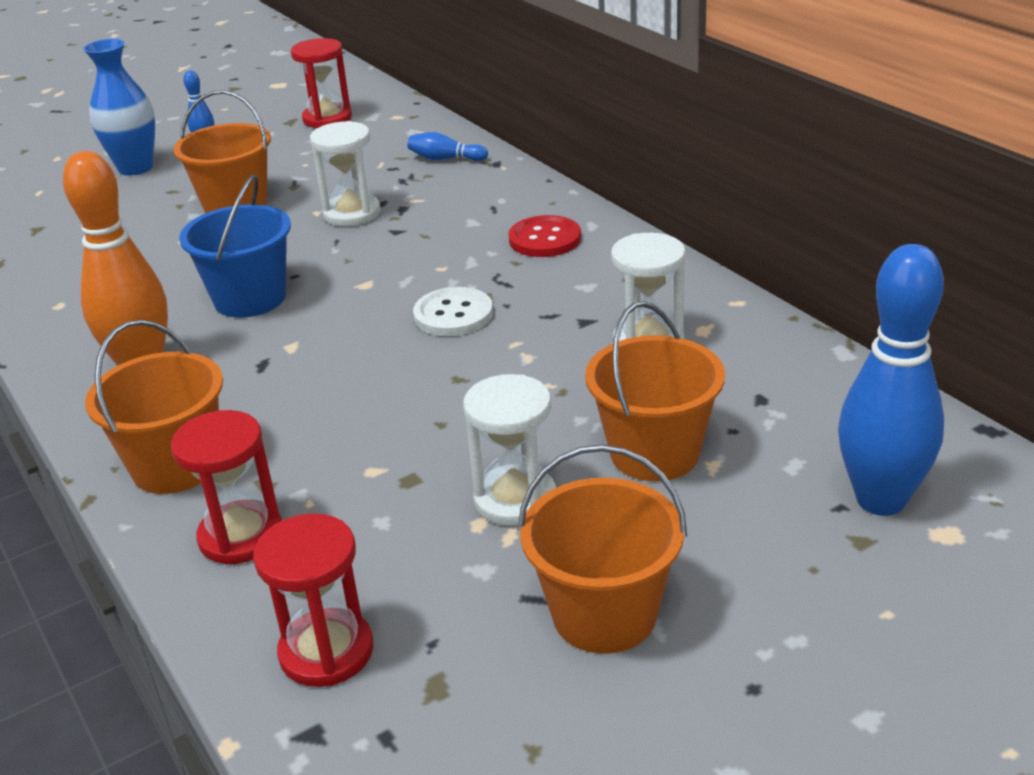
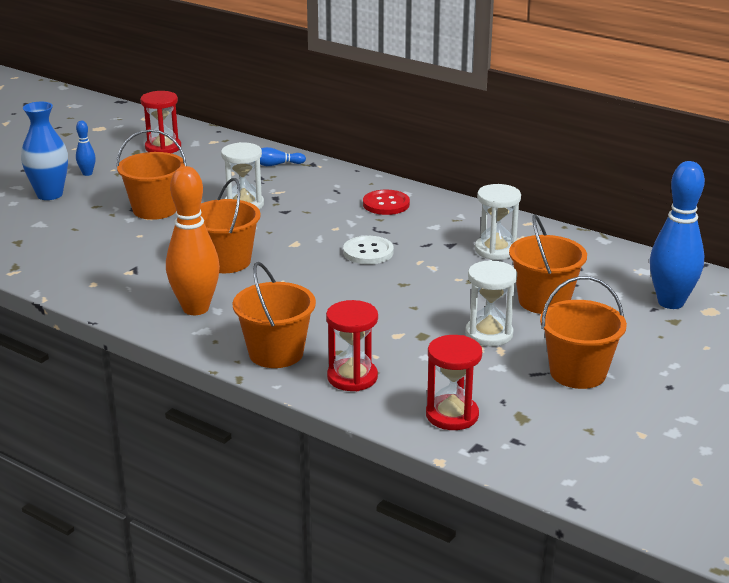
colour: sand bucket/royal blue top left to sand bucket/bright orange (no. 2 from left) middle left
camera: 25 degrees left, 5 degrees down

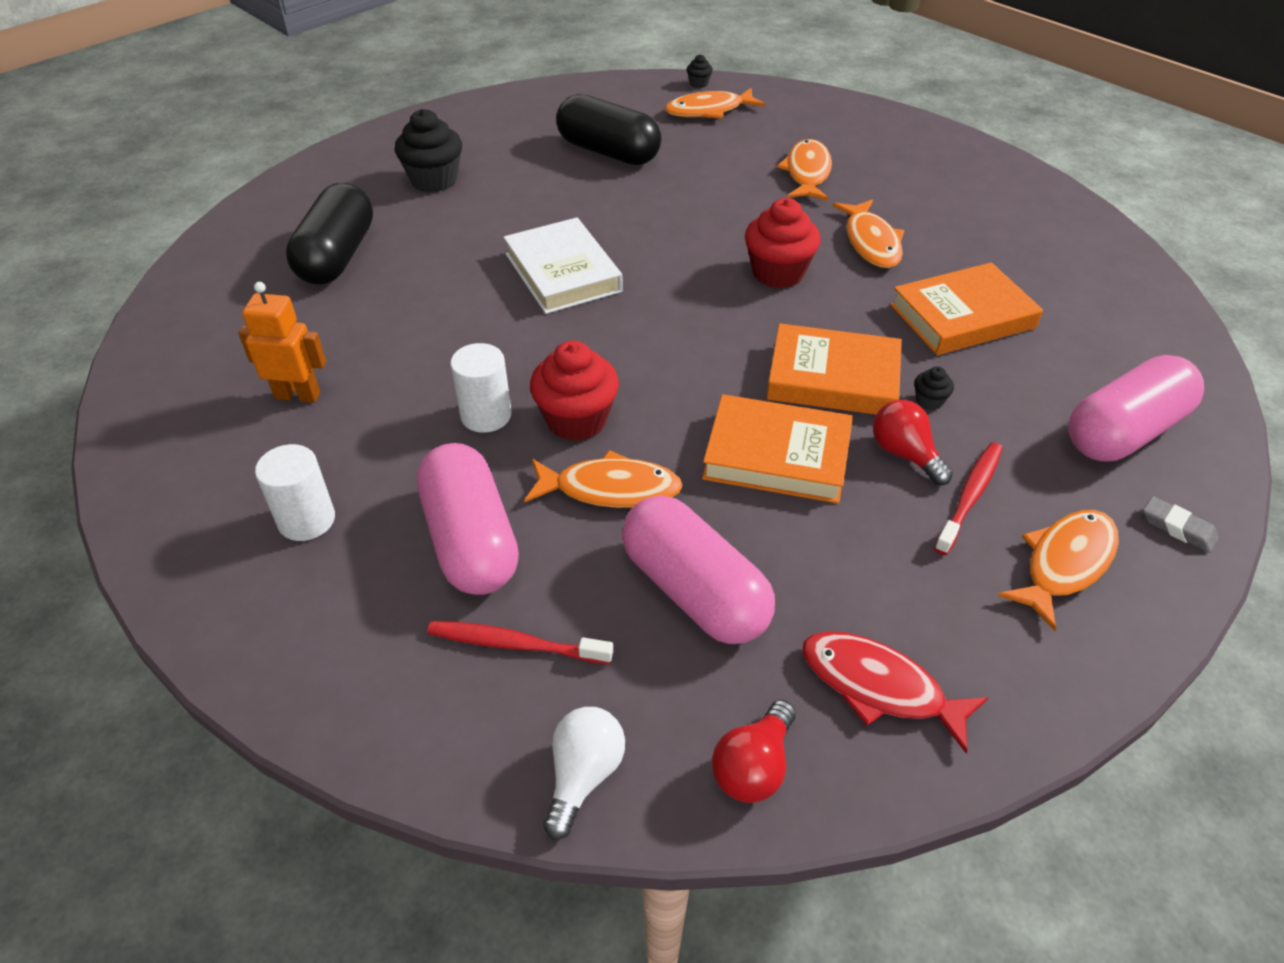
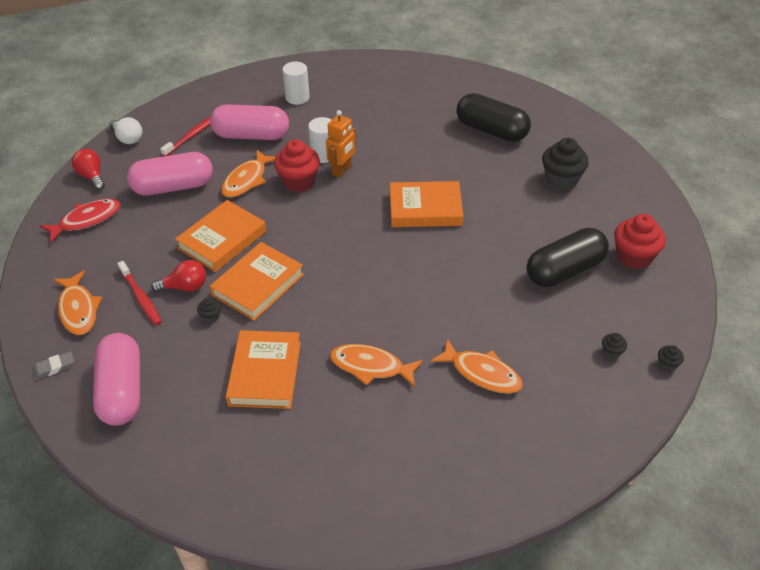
relocated: robot/bright orange middle left to top centre; muffin/crimson (no. 2 from left) top centre to middle right
exchanged: toy fish/bright orange (no. 2 from left) top centre to muffin/jet-black (no. 3 from left) middle right
colour: hardback/pure white top centre to hardback/bright orange (no. 4 from left) centre
camera: 115 degrees right, 0 degrees up

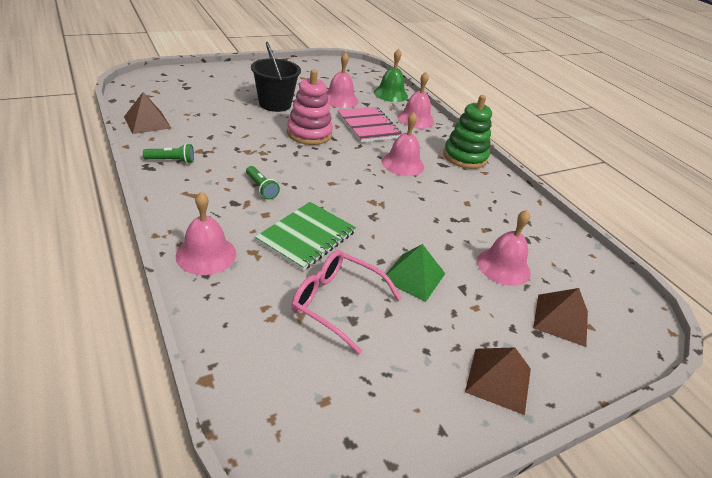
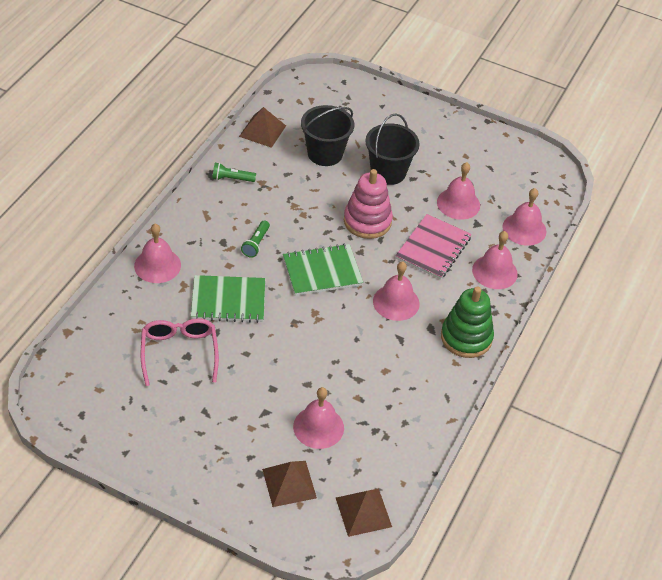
missing: pyramid/emerald centre
appeared: notebook/emerald (no. 2 from left) centre; sand bucket/jet-black (no. 1 from left) top centre
relocated: pyramid/russet (no. 2 from left in the first image) bottom right to pyramid/russet (no. 3 from left) bottom centre
colour: bell/emerald top centre to bell/rose-pink (no. 6 from left) middle right
spun: torch/emerald (no. 1 from left) top left = top centre 135 degrees clockwise
camera: 55 degrees right, 10 degrees up

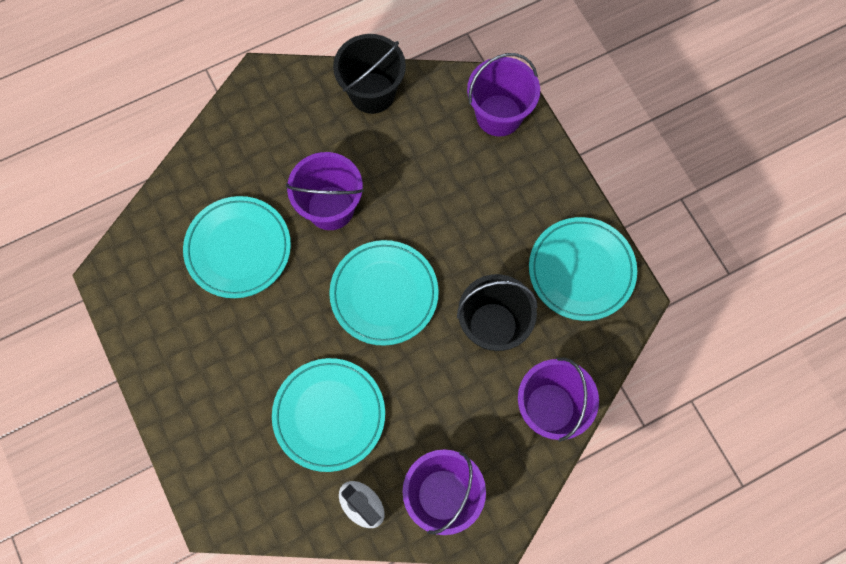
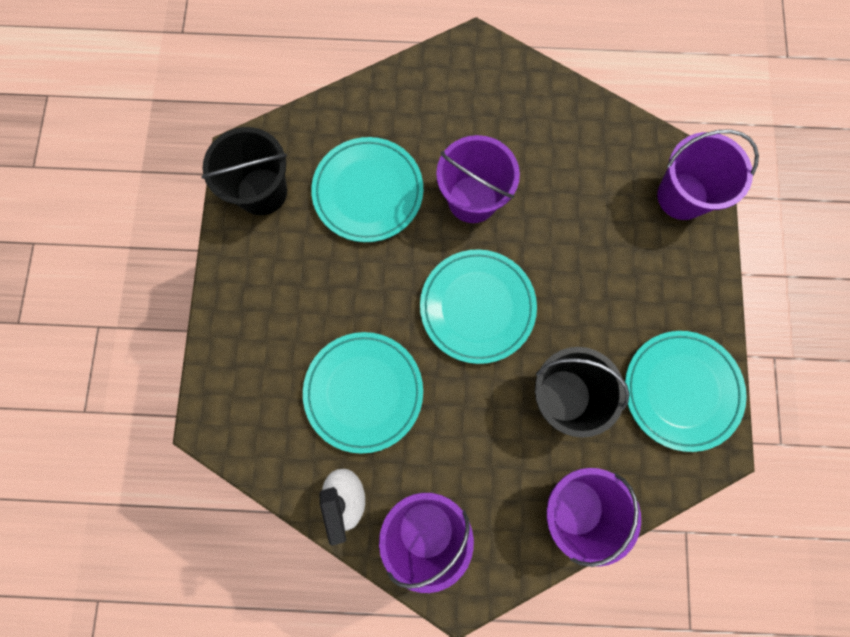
relocated: sand bucket/jet-black (no. 1 from left) top centre to top left
camera: 30 degrees right, 5 degrees up

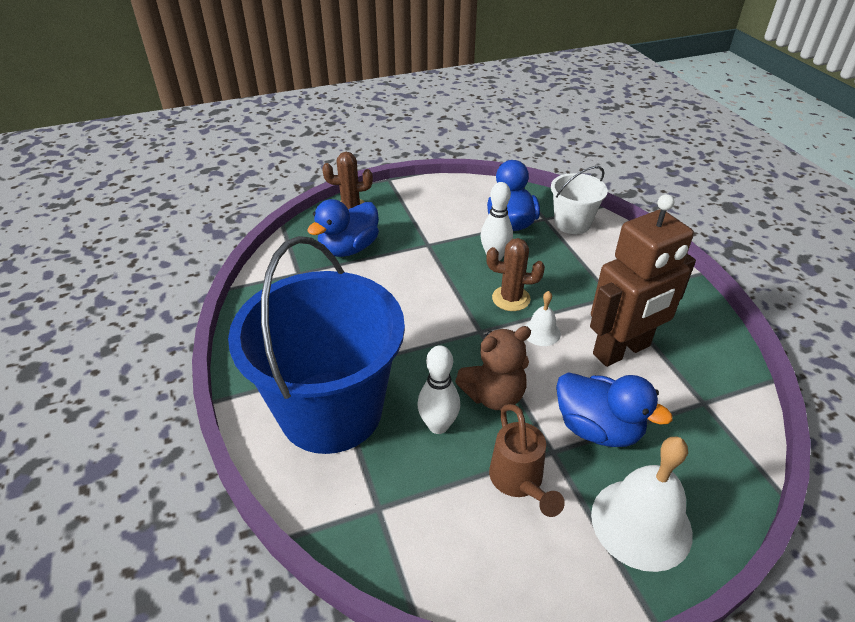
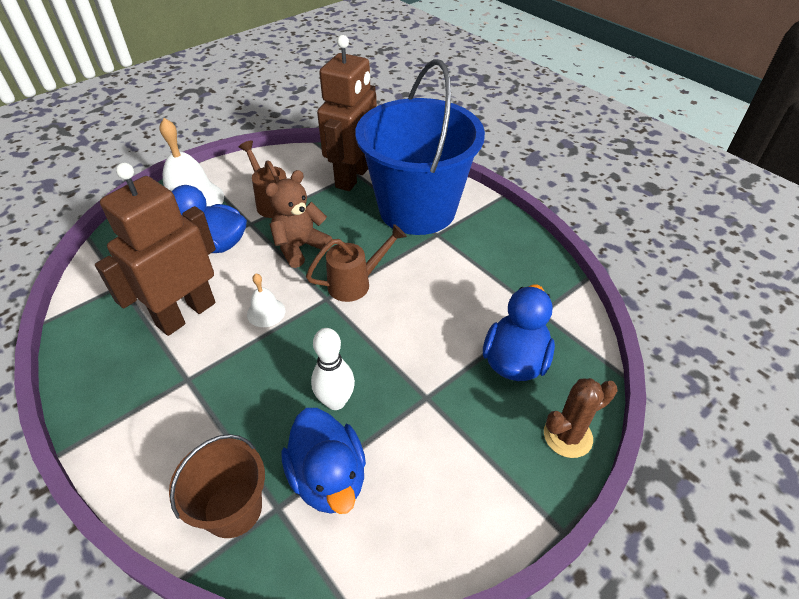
missing: bowling pin/pure white (no. 1 from left) centre; prickly plant/russet (no. 2 from left) centre
appeared: sprinkling can/russet (no. 2 from left) centre; robot/russet (no. 2 from left) top centre
colour: sand bucket/pure white top right to sand bucket/russet bottom left
camera: 160 degrees right, 5 degrees up

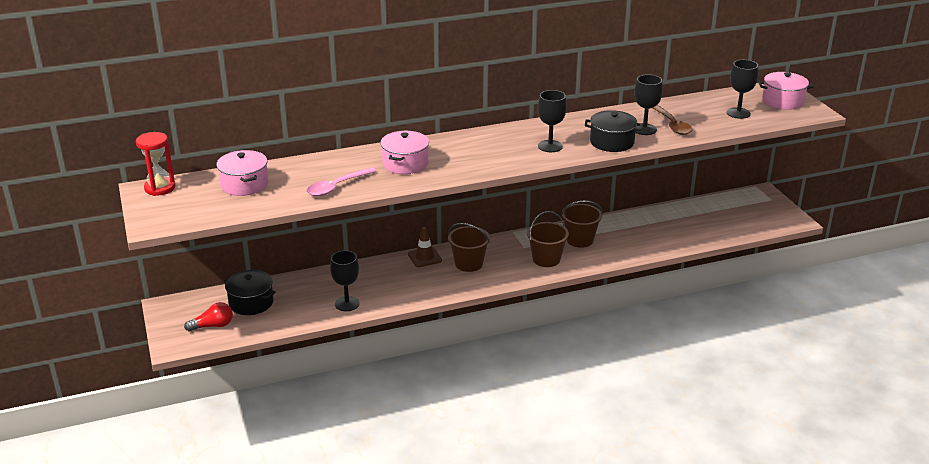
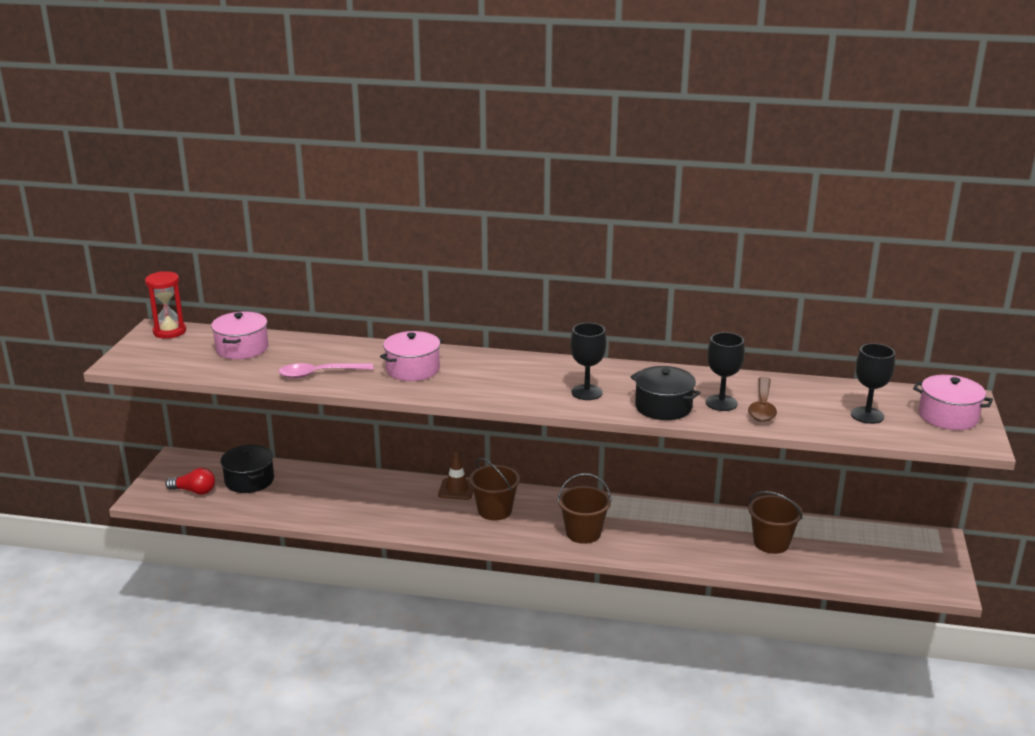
missing: chalice/jet-black (no. 1 from left) centre
relocated: sand bucket/russet (no. 3 from left) centre to bottom right
camera: 30 degrees right, 5 degrees down

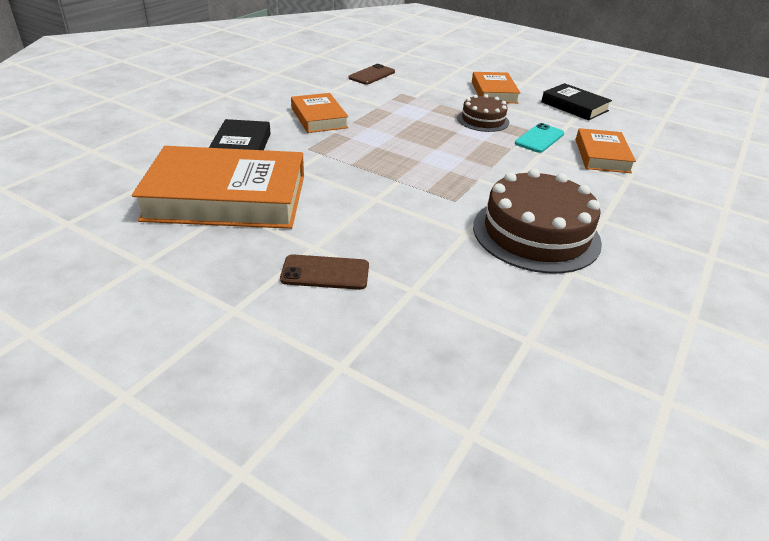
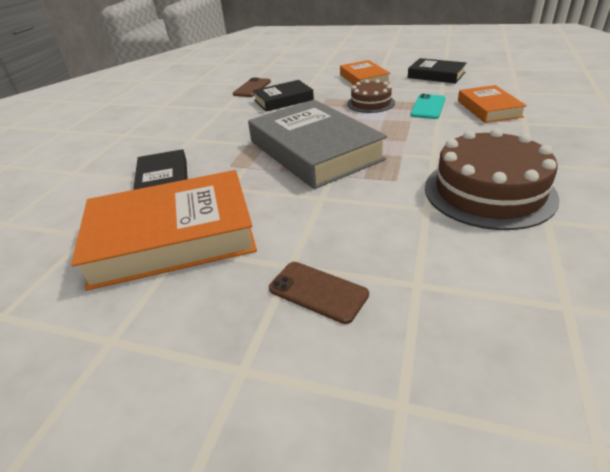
missing: hardback/bright orange (no. 2 from left) top centre
appeared: hardback/ash-grey top centre; hardback/jet-black (no. 2 from left) top centre
spun: smartphone/russet (no. 1 from left in the first image) centre = centre 45 degrees clockwise
camera: 10 degrees left, 0 degrees up

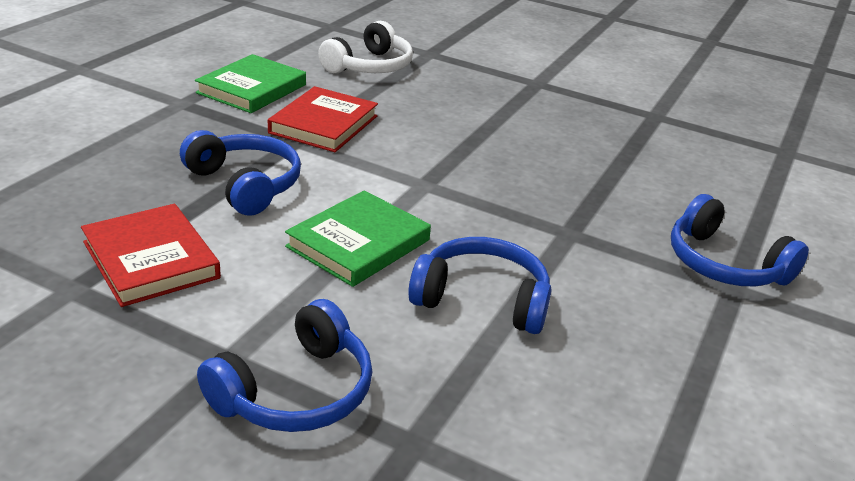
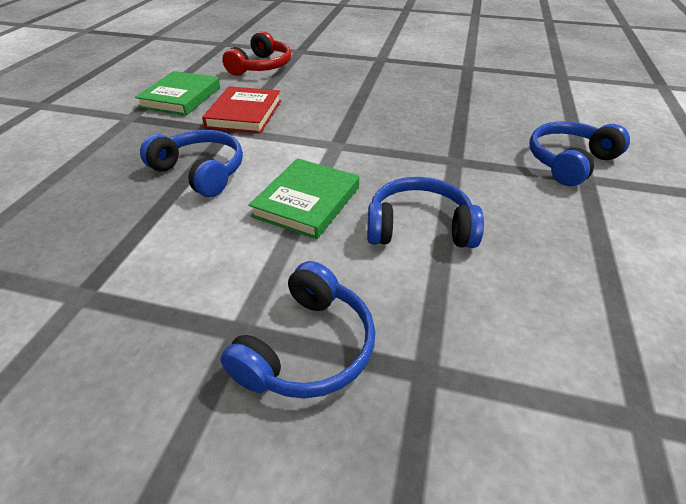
missing: hardback/crimson (no. 1 from left) middle left
colour: headphones/pure white top centre to headphones/crimson top centre
spun: headphones/royal blue (no. 4 from left) middle right = top right 105 degrees clockwise
camera: 10 degrees left, 10 degrees up

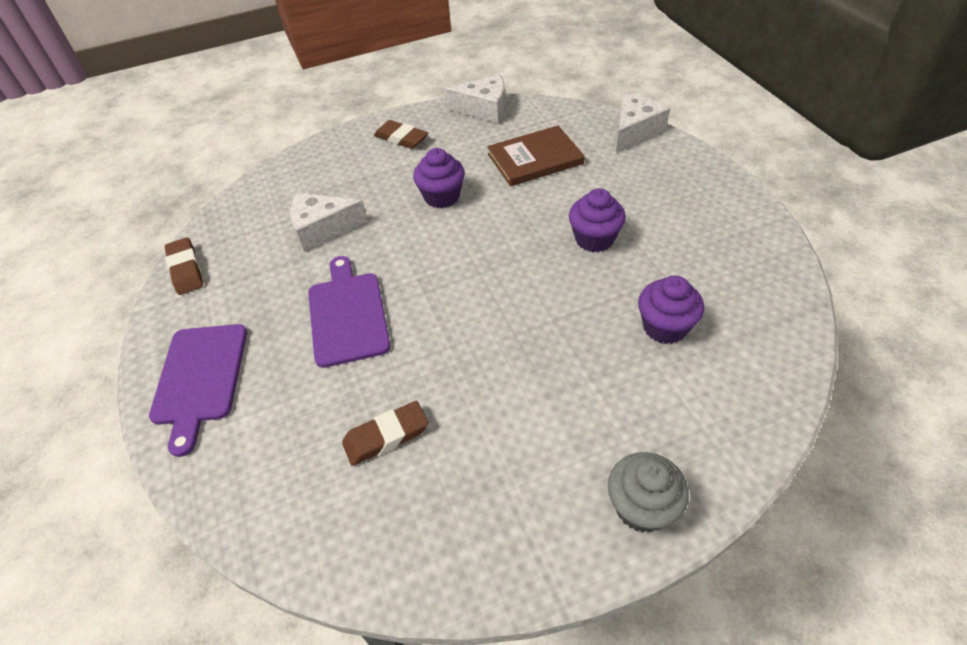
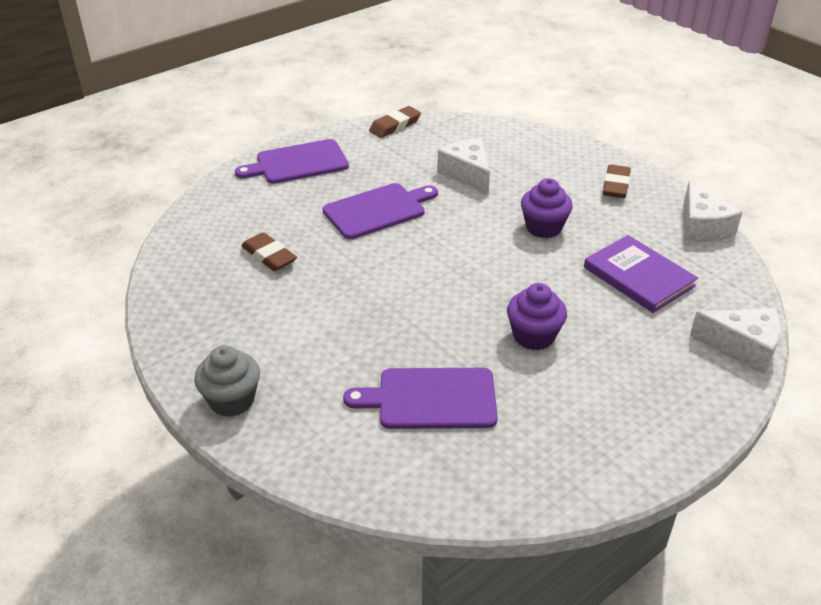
exchanged: muffin/violet (no. 3 from left) middle right to chopping board/violet (no. 3 from left) centre
colour: hardback/russet top centre to hardback/violet middle right
camera: 70 degrees right, 10 degrees down

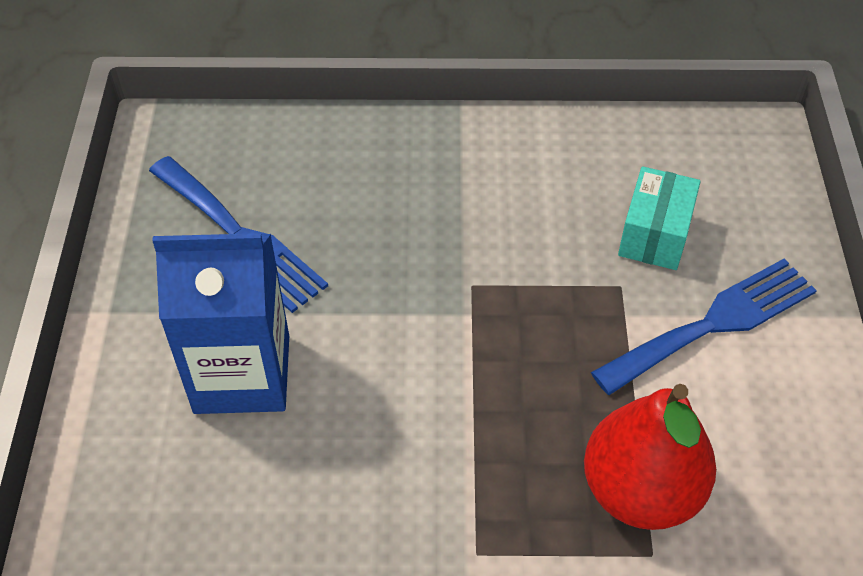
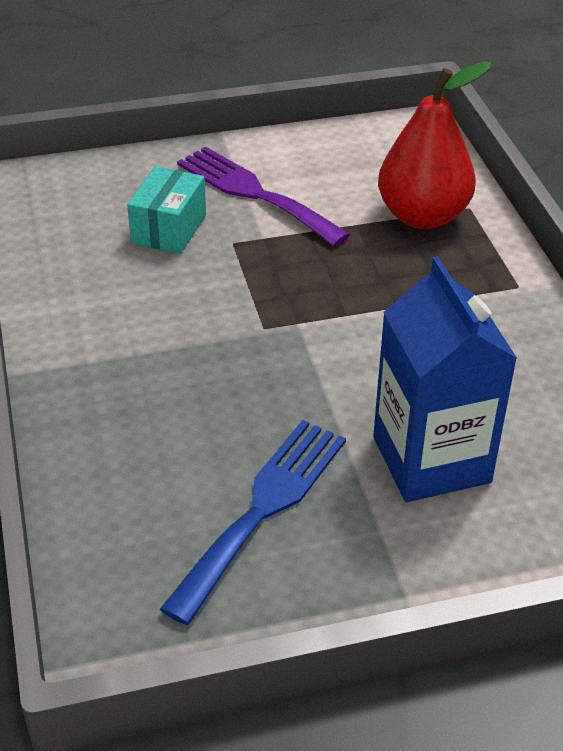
colour: dinner fork/royal blue (no. 2 from left) middle right to dinner fork/violet top centre
spun: box/aqua middle right = top left 75 degrees counterclockwise
camera: 105 degrees left, 10 degrees down

